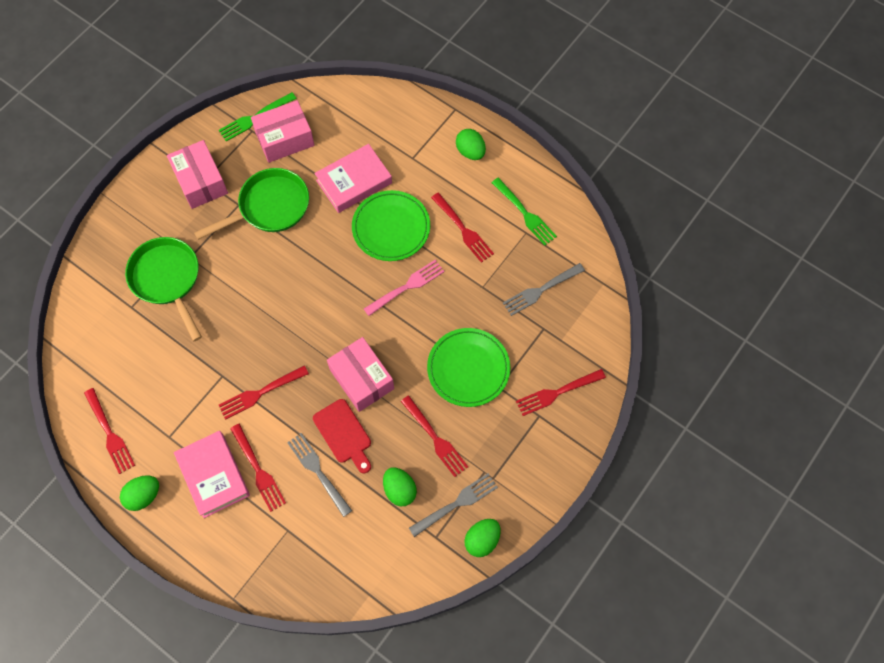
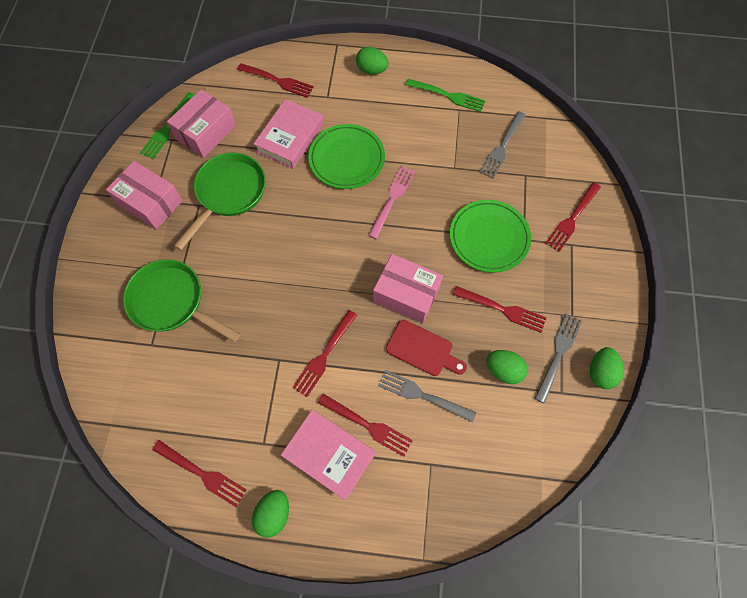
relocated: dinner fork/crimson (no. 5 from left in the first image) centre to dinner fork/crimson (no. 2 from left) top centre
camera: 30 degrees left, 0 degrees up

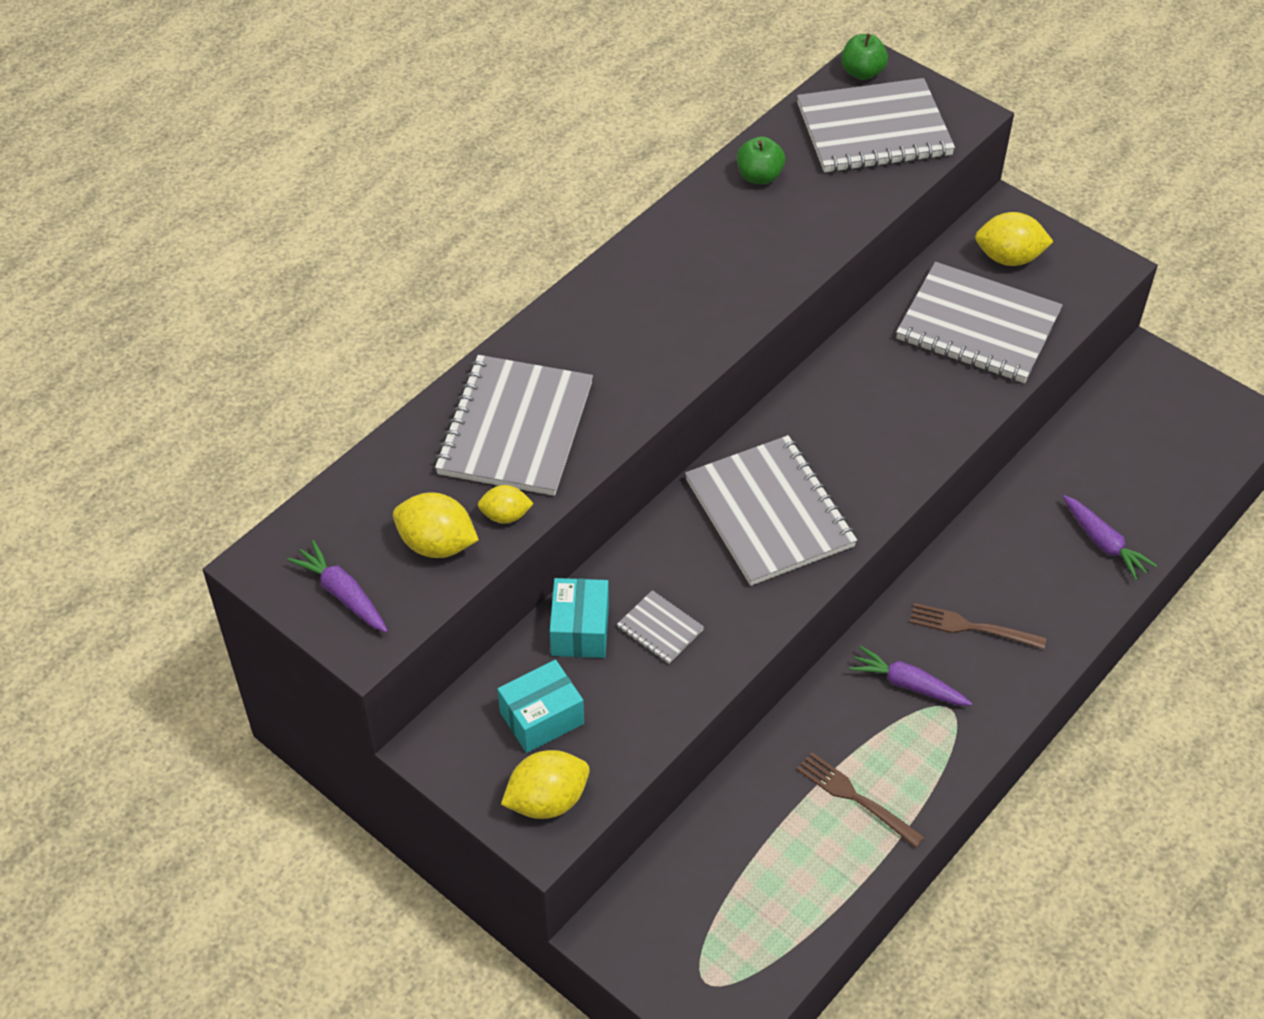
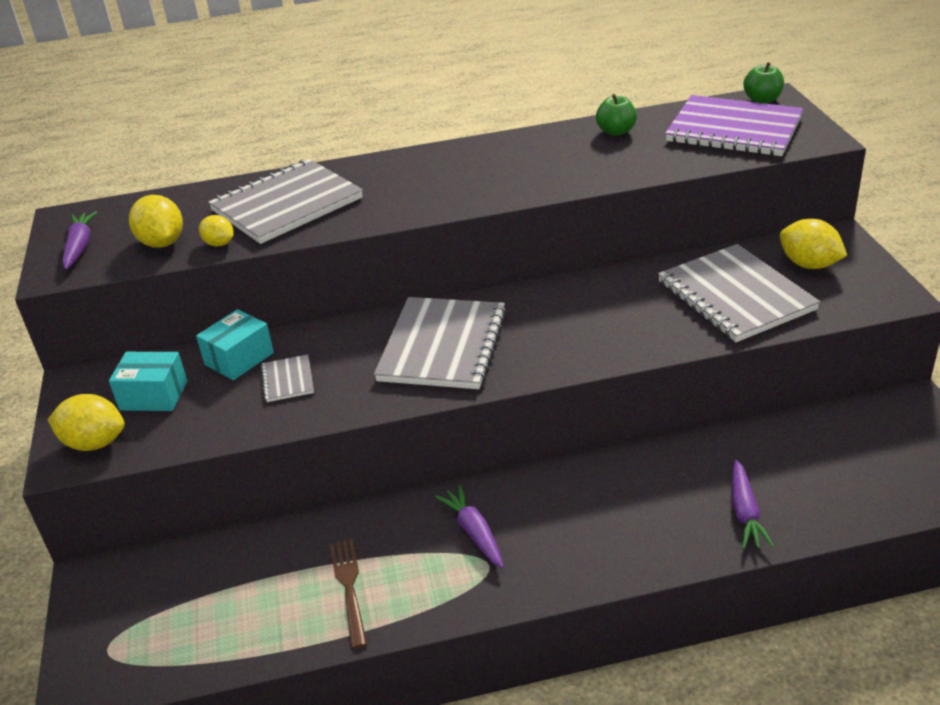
missing: dinner fork/russet (no. 2 from left) middle right
colour: notebook/ash-grey (no. 4 from left) top right to notebook/violet top right
camera: 40 degrees right, 15 degrees down

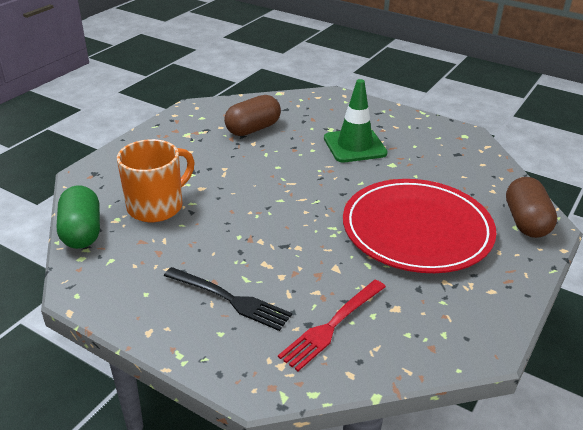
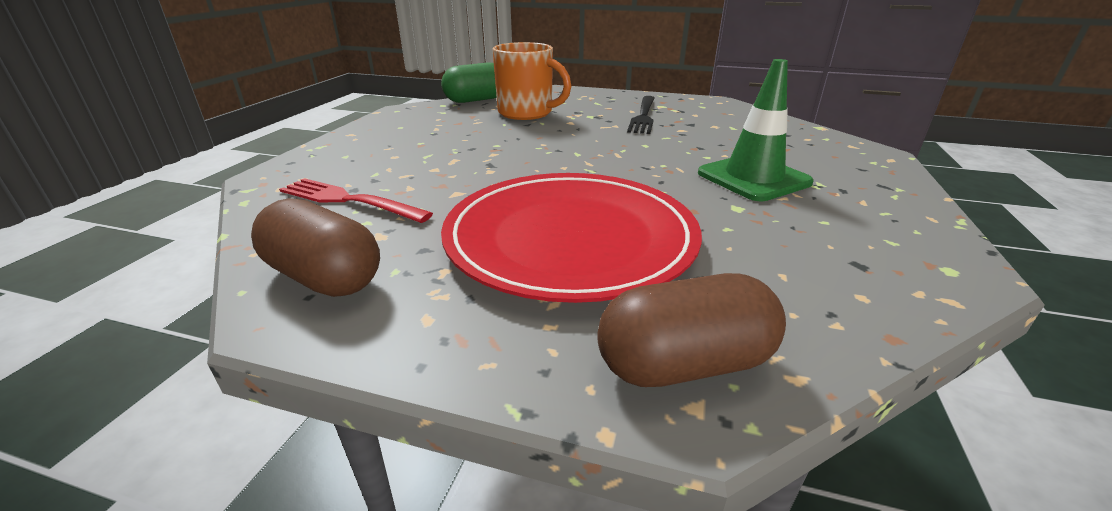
relocated: dinner fork/jet-black bottom centre to top centre; capsule/russet (no. 1 from left) top centre to middle left
camera: 75 degrees right, 5 degrees down

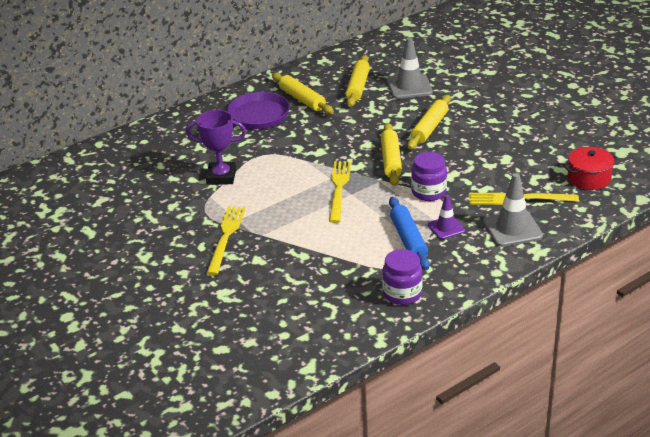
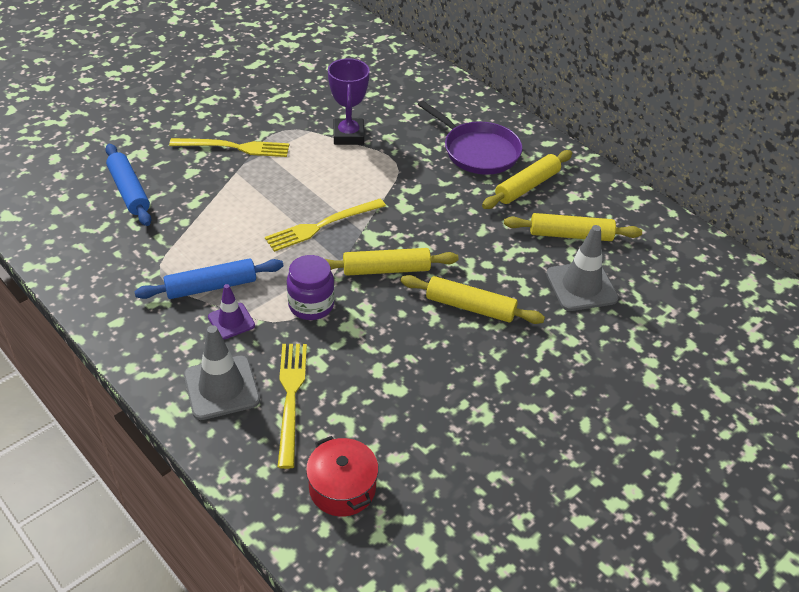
missing: jar/violet (no. 1 from left) centre
appeared: dough roller/royal blue (no. 1 from left) top left
spun: dinner fork/bright yellow (no. 2 from left in the first image) centre = centre 150 degrees clockwise
camera: 80 degrees right, 10 degrees up

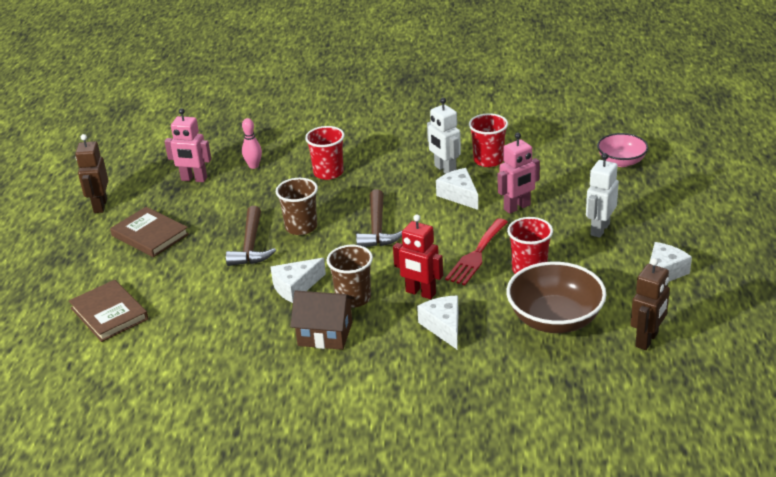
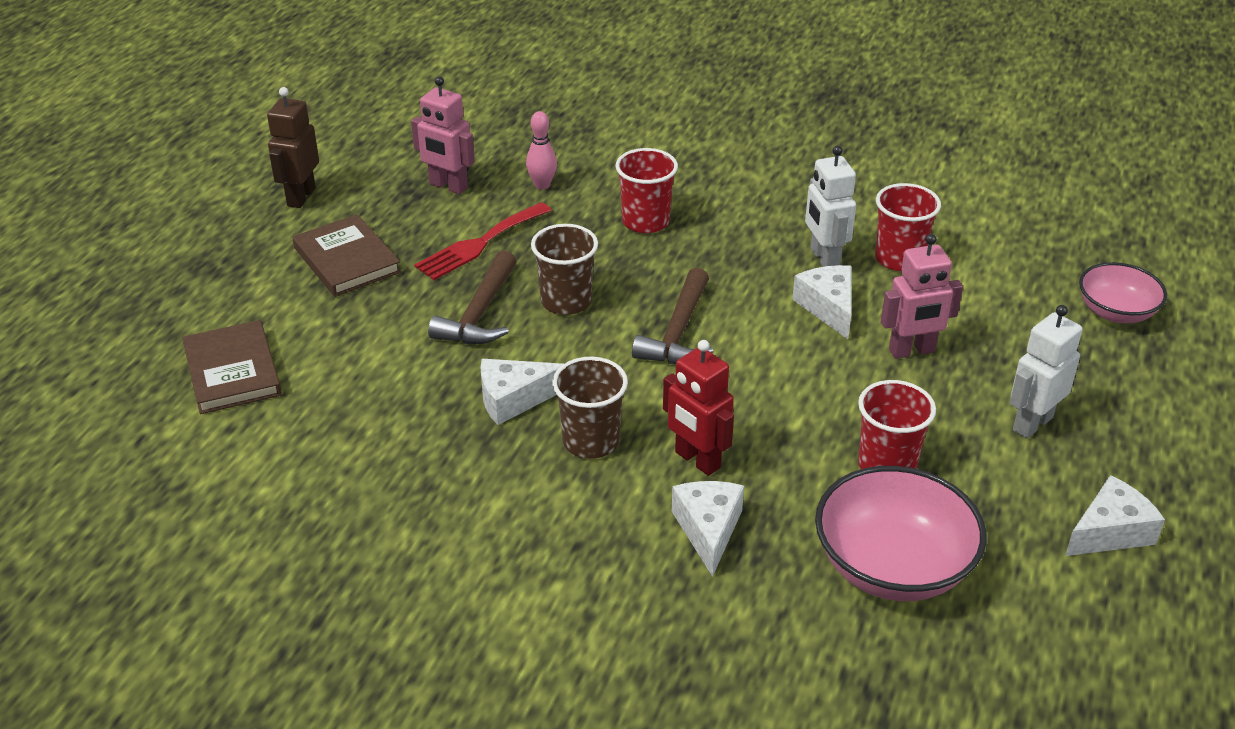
missing: house/russet bottom centre; robot/russet (no. 2 from left) middle right
relocated: dinner fork/crimson centre to top centre
colour: deep dish/russet middle right to deep dish/rose-pink (no. 1 from left) bottom right
camera: 15 degrees right, 5 degrees up

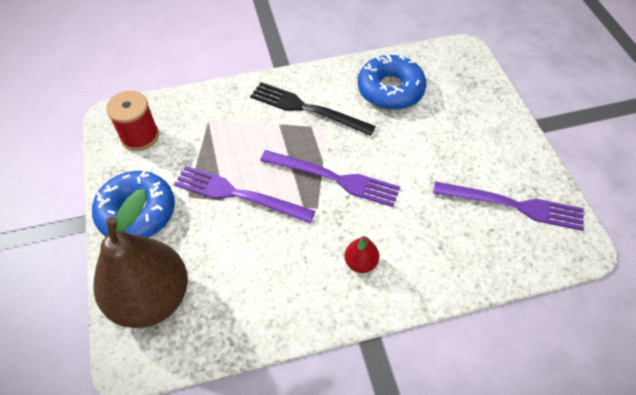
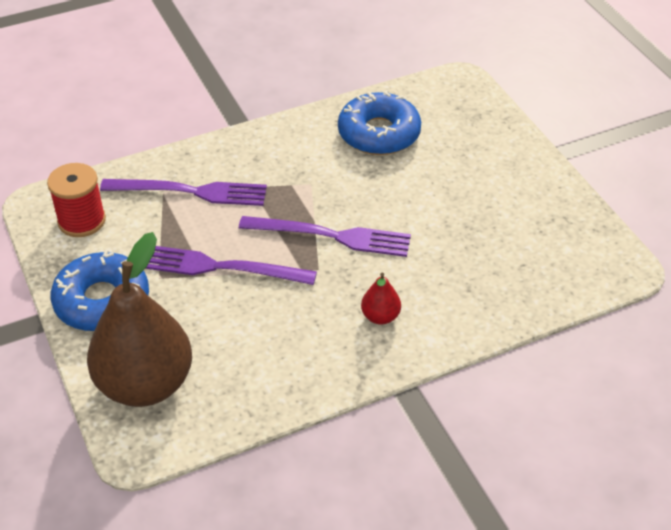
missing: dinner fork/jet-black top centre
relocated: dinner fork/violet (no. 3 from left in the first image) middle right to dinner fork/violet (no. 1 from left) middle left
camera: 10 degrees left, 10 degrees down

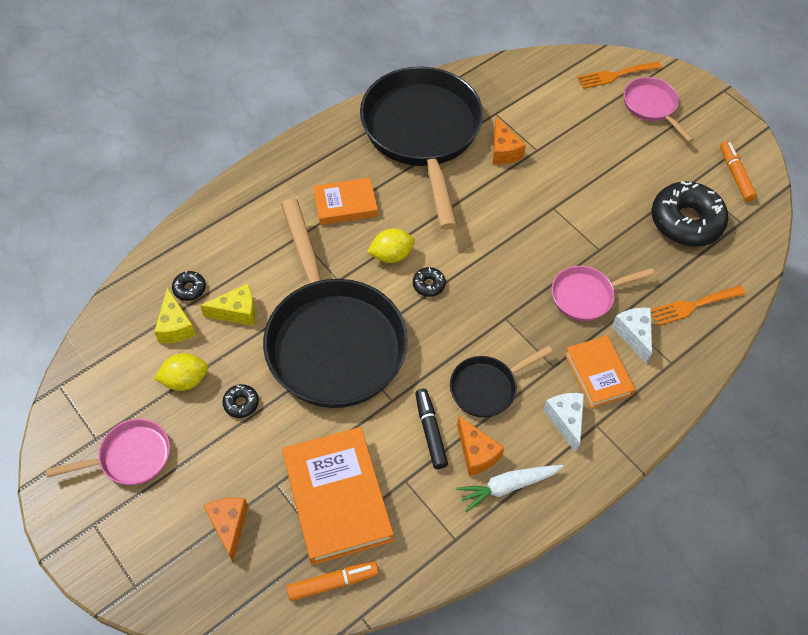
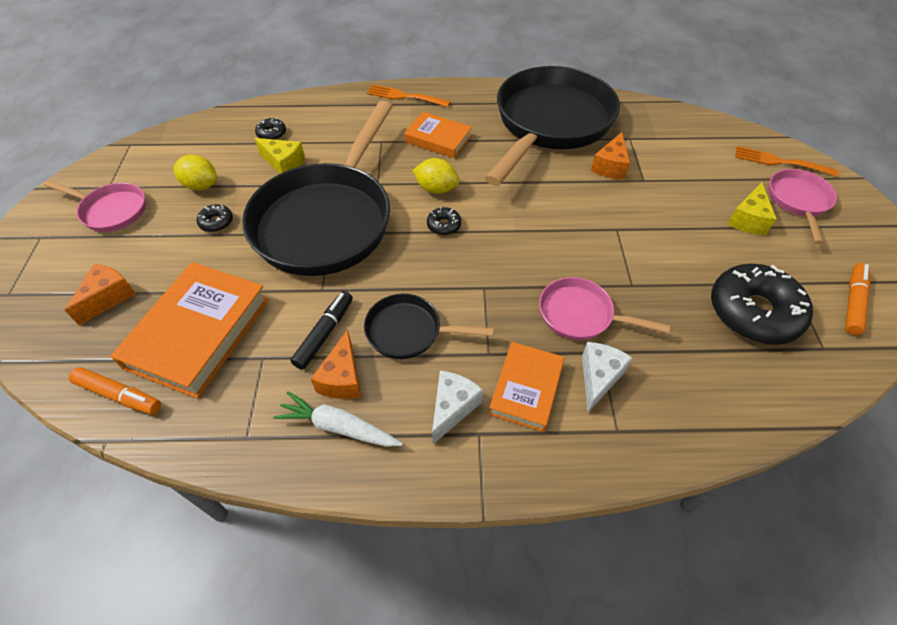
relocated: cheese wedge/bright yellow (no. 1 from left in the first image) middle left to cheese wedge/bright yellow (no. 2 from left) top right; dinner fork/bright orange (no. 2 from left in the first image) middle right to dinner fork/bright orange (no. 1 from left) top centre
camera: 40 degrees right, 5 degrees down

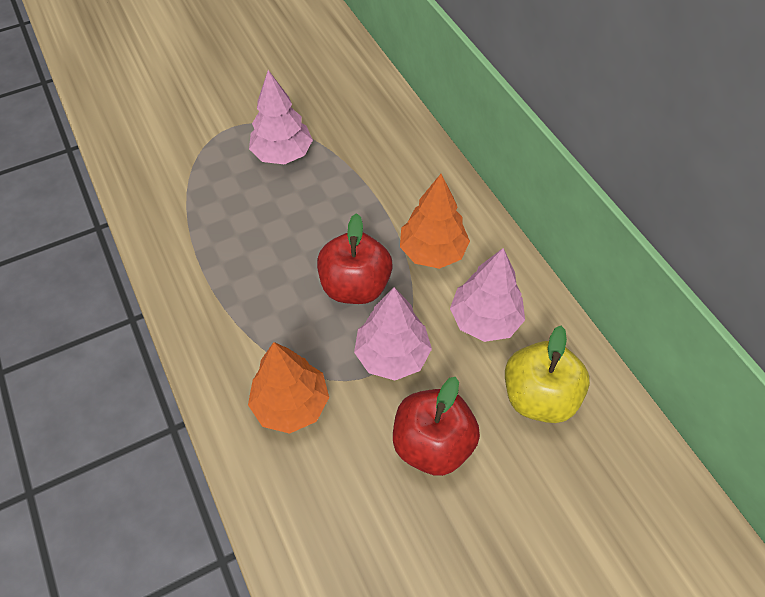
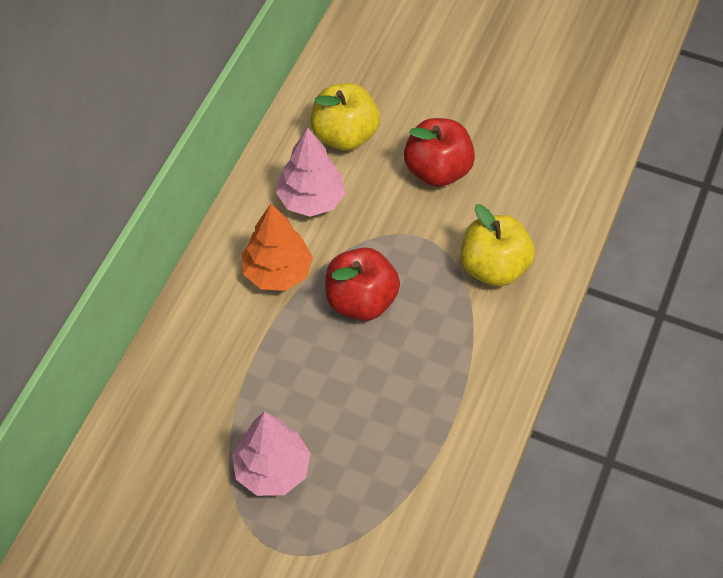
missing: toy tree/rose-pink (no. 2 from left) centre
exchanged: toy tree/bright orange (no. 1 from left) centre to apple/bright yellow (no. 2 from left) middle right
camera: 130 degrees left, 0 degrees up

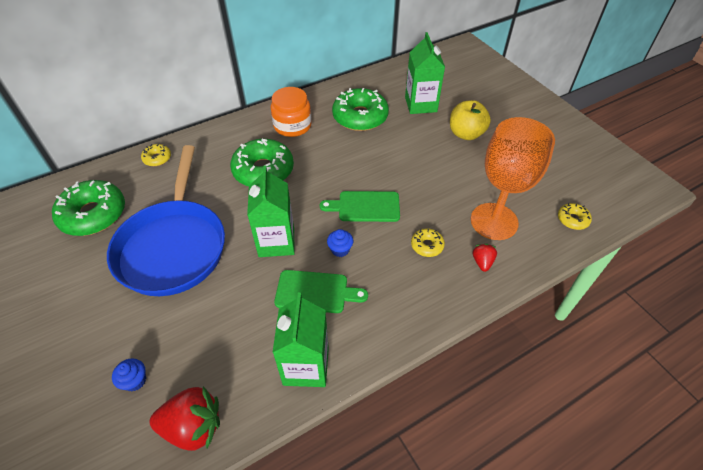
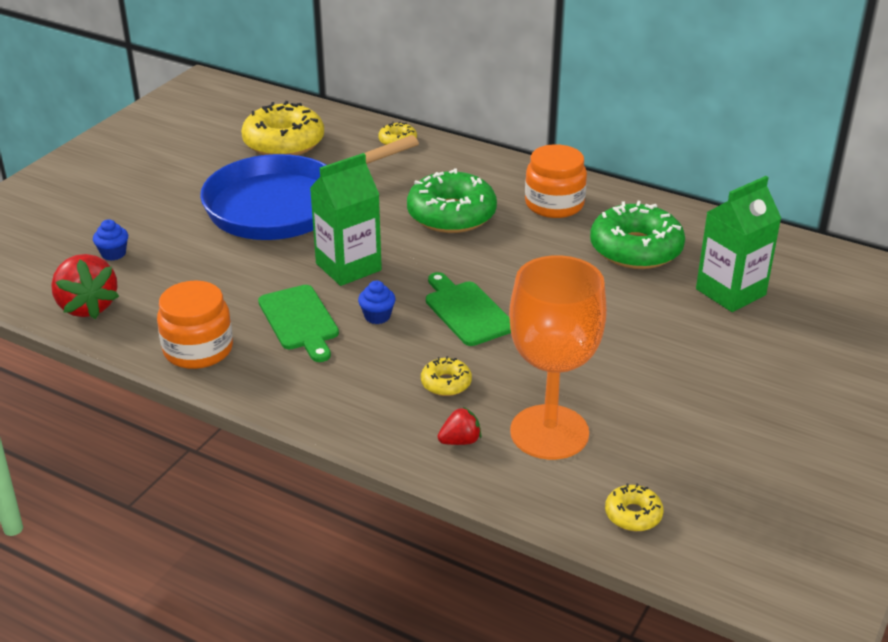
missing: apple/bright yellow top right
exchanged: juice carton/emerald (no. 2 from left) bottom centre to jar/bright orange (no. 1 from left) middle left
colour: doughnut/emerald (no. 1 from left) middle left to doughnut/bright yellow (no. 1 from left) top left
camera: 60 degrees right, 15 degrees down

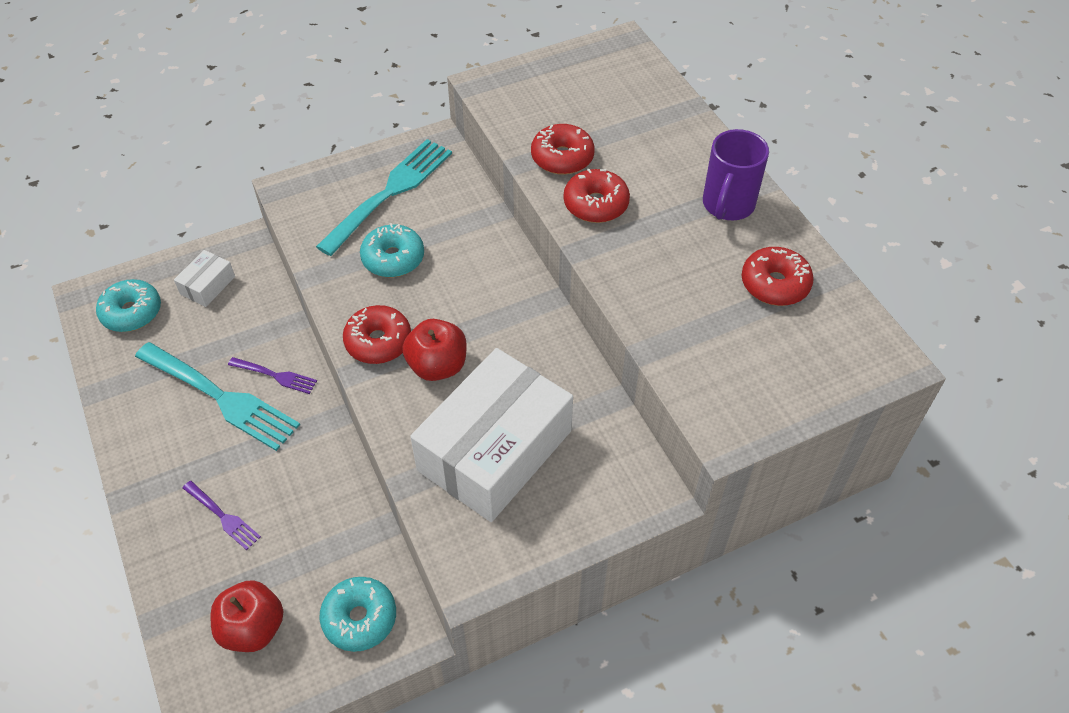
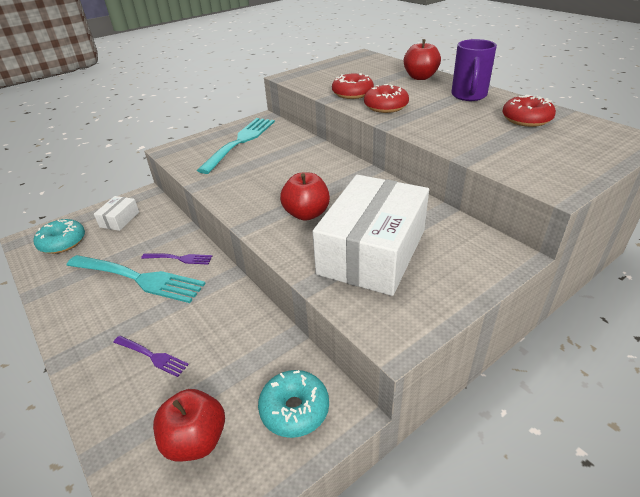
missing: doughnut/crimson (no. 1 from left) centre; doughnut/aqua (no. 3 from left) centre
appeared: apple/crimson (no. 3 from left) top centre
camera: 10 degrees left, 15 degrees down

